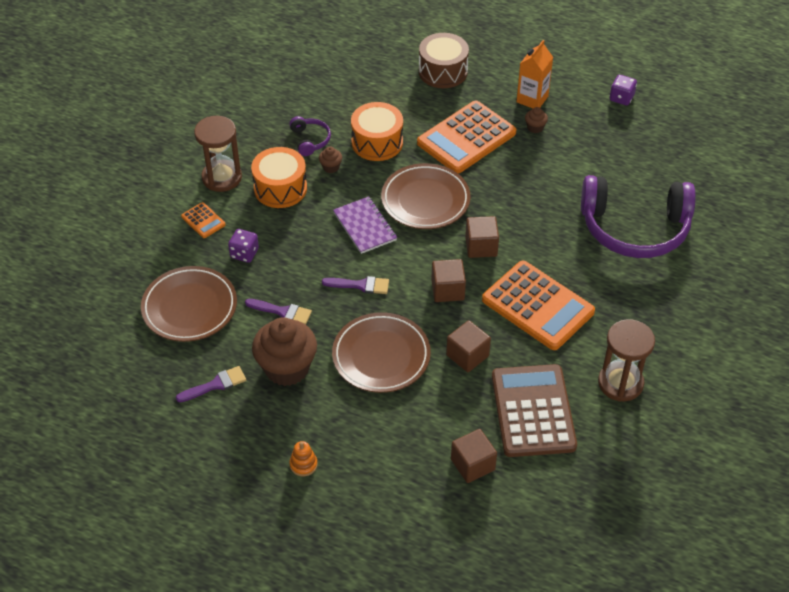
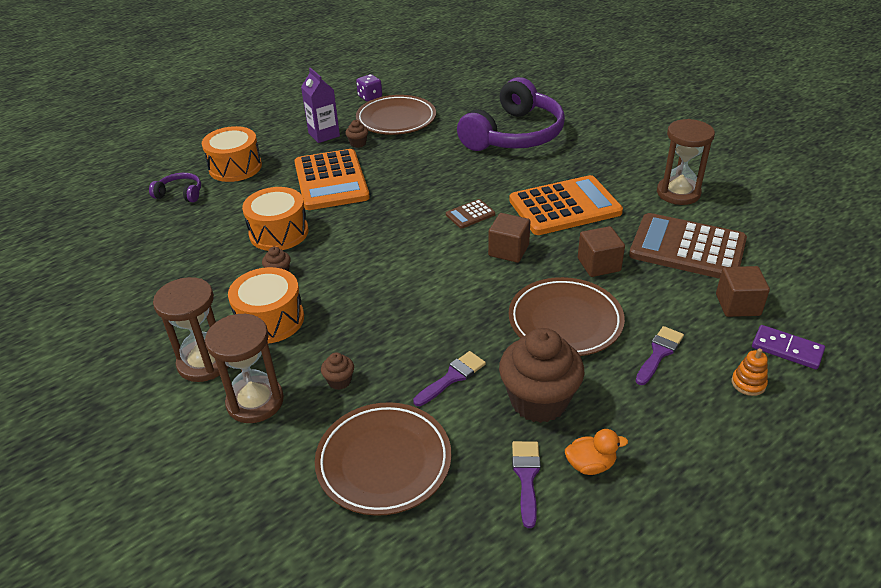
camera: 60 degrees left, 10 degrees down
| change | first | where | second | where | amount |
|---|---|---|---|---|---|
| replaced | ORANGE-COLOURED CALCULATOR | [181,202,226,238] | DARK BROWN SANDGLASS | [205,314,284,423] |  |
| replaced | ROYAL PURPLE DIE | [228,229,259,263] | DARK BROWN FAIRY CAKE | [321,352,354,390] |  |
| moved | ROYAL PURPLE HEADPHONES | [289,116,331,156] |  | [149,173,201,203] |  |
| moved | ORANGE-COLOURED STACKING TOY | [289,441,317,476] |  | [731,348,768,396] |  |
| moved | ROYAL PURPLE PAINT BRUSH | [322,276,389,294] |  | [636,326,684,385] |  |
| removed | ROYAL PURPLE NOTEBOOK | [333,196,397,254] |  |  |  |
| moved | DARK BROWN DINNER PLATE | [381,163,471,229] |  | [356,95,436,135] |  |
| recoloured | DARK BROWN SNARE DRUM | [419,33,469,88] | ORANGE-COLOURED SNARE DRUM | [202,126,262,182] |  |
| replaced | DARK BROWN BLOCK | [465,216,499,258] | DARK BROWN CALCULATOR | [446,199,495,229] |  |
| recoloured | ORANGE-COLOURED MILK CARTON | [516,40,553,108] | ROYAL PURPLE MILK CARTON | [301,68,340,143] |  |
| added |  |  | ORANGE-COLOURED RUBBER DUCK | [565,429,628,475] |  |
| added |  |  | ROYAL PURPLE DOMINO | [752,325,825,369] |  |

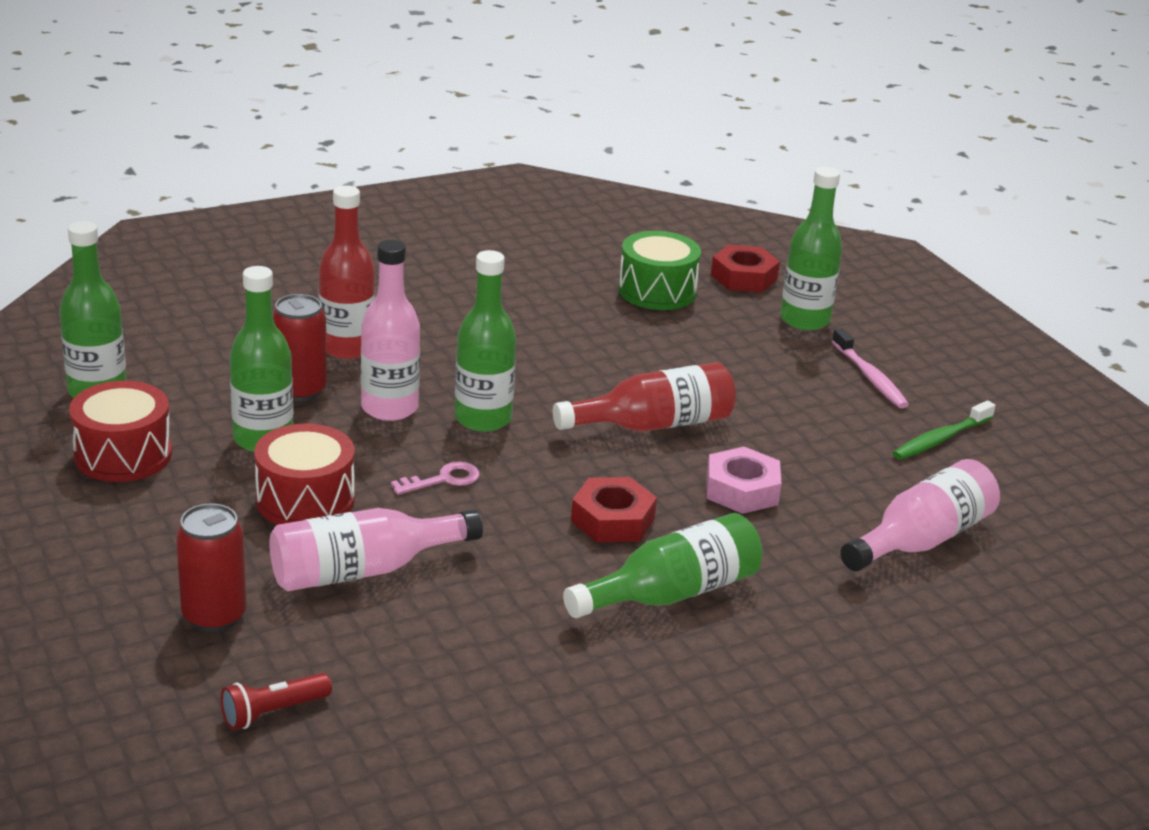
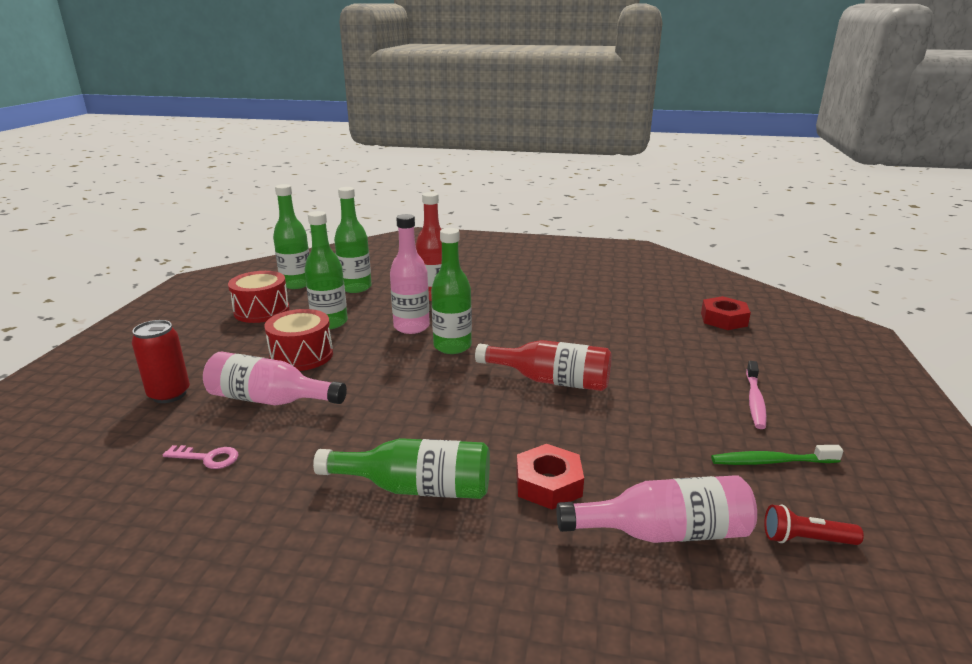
camera: 40 degrees right, 5 degrees down
| change | first | where | second | where | amount |
|---|---|---|---|---|---|
| moved | SCARLET POCKET TORCH | [221,673,332,730] |  | [764,504,864,545] |  |
| removed | SCARLET TIN | [273,294,327,402] |  |  |  |
| moved | ROSY DOOR KEY | [391,462,479,495] |  | [163,445,239,469] |  |
| moved | SCARLET NUT | [571,477,657,543] |  | [516,444,584,509] |  |
| removed | EMERALD SNARE DRUM | [618,231,701,310] |  |  |  |
| removed | ROSY NUT | [706,447,782,514] |  |  |  |
| moved | EMERALD DRINK BOTTLE | [780,167,842,330] |  | [334,187,372,293] |  |

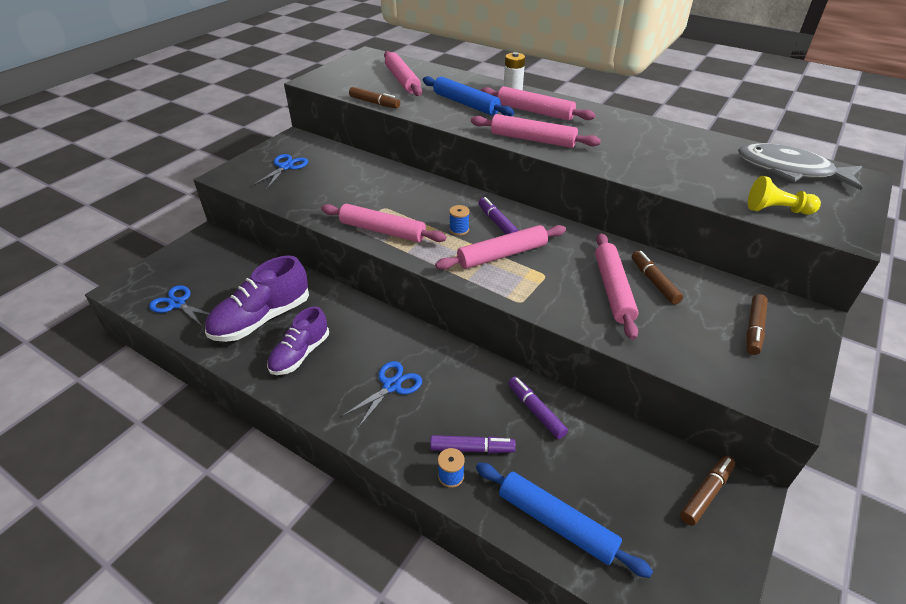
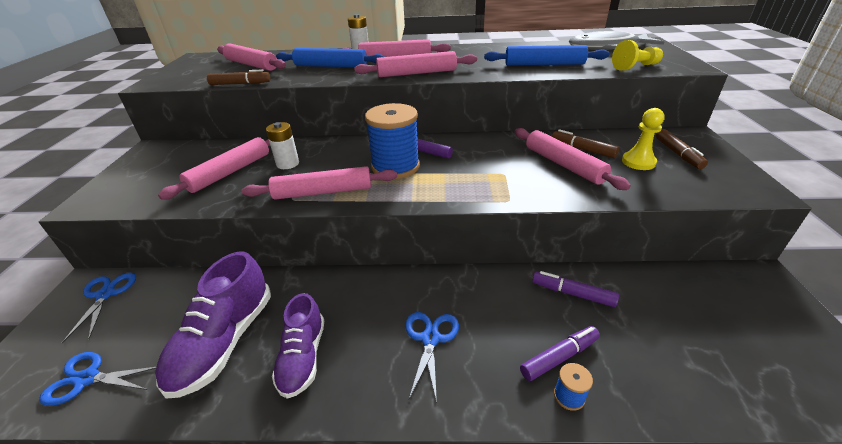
camera: 30 degrees left, 5 degrees down
| change | first | where | second | where | amount |
|---|---|---|---|---|---|
| moved | COBALT SHEARS | [252,154,308,189] |  | [62,273,136,343] |  |
| moved | ROSY DOUGH ROLLER | [435,225,566,270] |  | [158,137,270,200] |  |
| resized | COBALT REEL OF THREAD | [449,205,470,235] |  | [365,103,420,179] | x2.42 |
| moved | COBALT DOUGH ROLLER | [476,462,653,578] |  | [484,45,609,66] |  |
| removed | DARK BROWN MARKER PEN | [680,456,735,526] |  |  |  |
| added |  |  | SNOW-WHITE BATTERY | [266,122,299,169] |  |
| added |  |  | BRIGHT YELLOW PAWN | [622,108,665,170] |  |

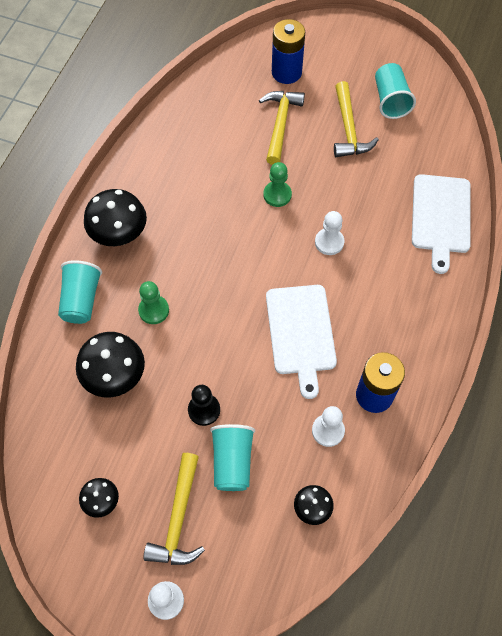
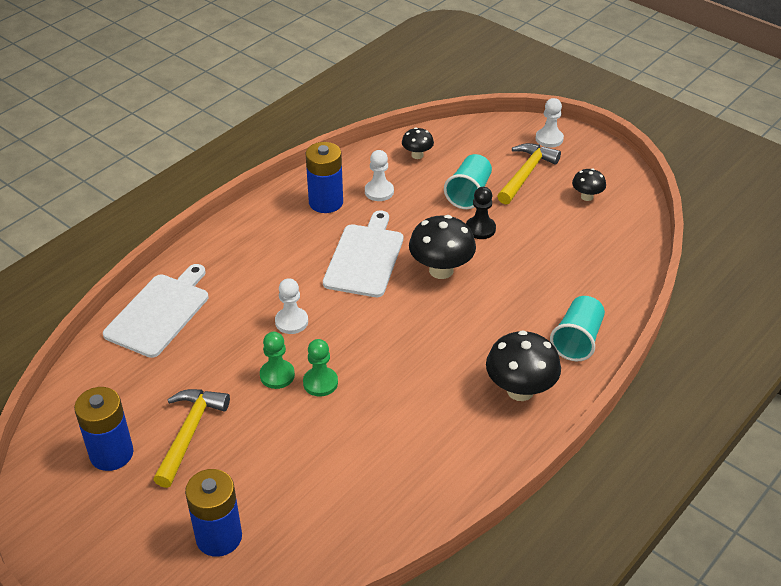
camera: 160 degrees left, 20 degrees down
| change | first | where | second | where | amount |
|---|---|---|---|---|---|
| moved | EBONY MUSHROOM | [76,332,145,398] |  | [409,215,476,279] |  |
| moved | EMERALD PAWN | [138,281,169,324] |  | [260,332,295,389] |  |
| removed | BRIGHT YELLOW CLAW HAMMER | [259,91,305,165] |  |  |  |
| replaced | TEAL TUMBLER | [375,63,416,119] | COBALT BATTERY | [74,387,133,471] |  |

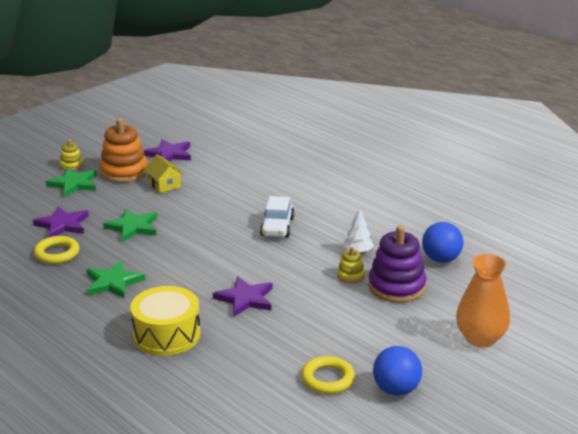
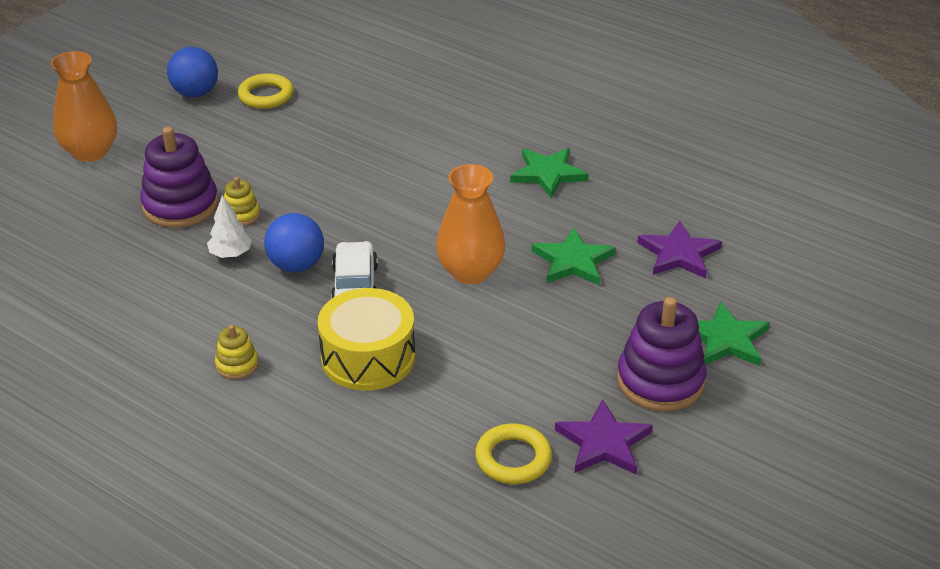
camera: 170 degrees right, 10 degrees up
| change | first | where | second | where | amount |
|---|---|---|---|---|---|
| moved | BRIGHT YELLOW RING | [34,236,80,264] |  | [475,424,552,484] |  |
| moved | BRIGHT YELLOW STACKING TOY | [60,140,83,170] |  | [215,325,258,379] |  |
| recoloured | ORANGE-COLOURED STACKING TOY | [99,118,147,183] | ROYAL PURPLE STACKING TOY | [617,297,707,411] |  |
| moved | BRIGHT YELLOW SNARE DRUM | [130,286,200,356] |  | [318,288,415,391] |  |
| removed | BRIGHT YELLOW COTTAGE | [144,154,184,193] |  |  |  |
| removed | ROYAL PURPLE STAR | [213,276,273,317] |  |  |  |
| moved | COBALT BALL | [422,222,463,263] |  | [264,213,324,272] |  |
| added |  |  | ORANGE-COLOURED FLOWER VASE | [436,164,506,284] |  |

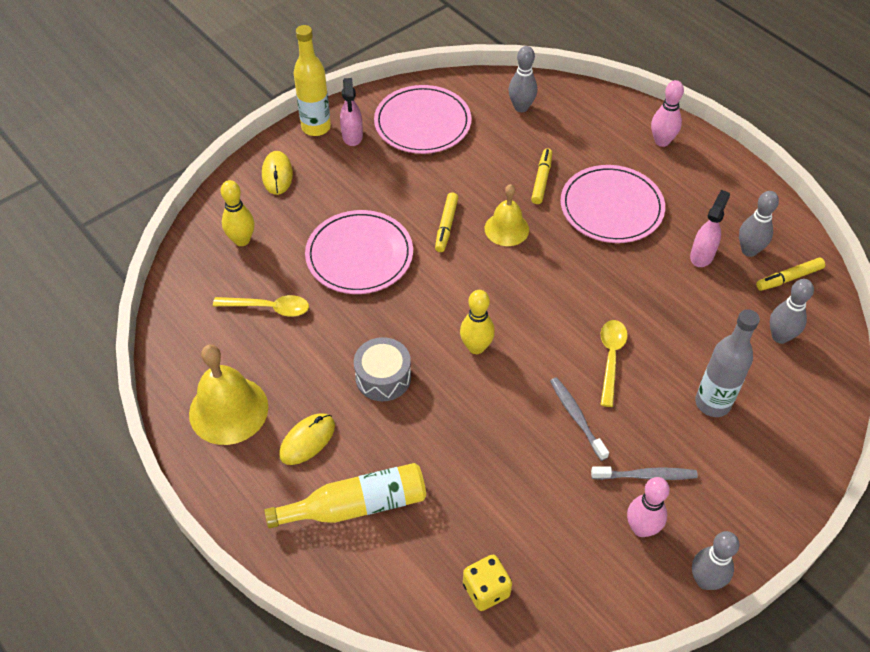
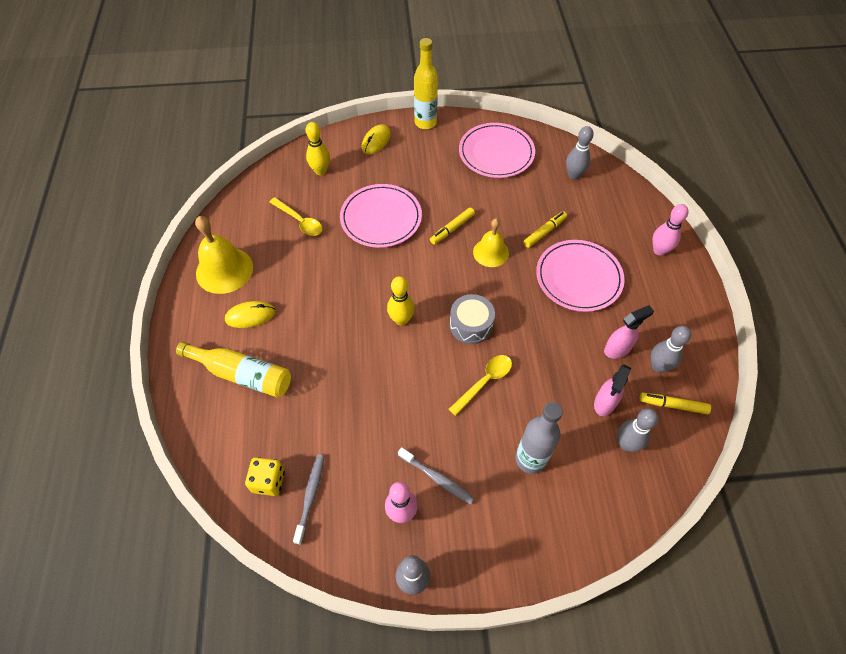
camera: 35 degrees right, 5 degrees up
| change | first | where | second | where | amount |
|---|---|---|---|---|---|
| moved | ROSY SPRAY CLEANER | [340,78,363,146] |  | [594,364,631,416] |  |
| moved | GREY SNARE DRUM | [354,337,411,401] |  | [450,294,495,344] |  |
| moved | GREY DENTAL BRUSH | [550,377,609,461] |  | [293,455,324,544] |  |

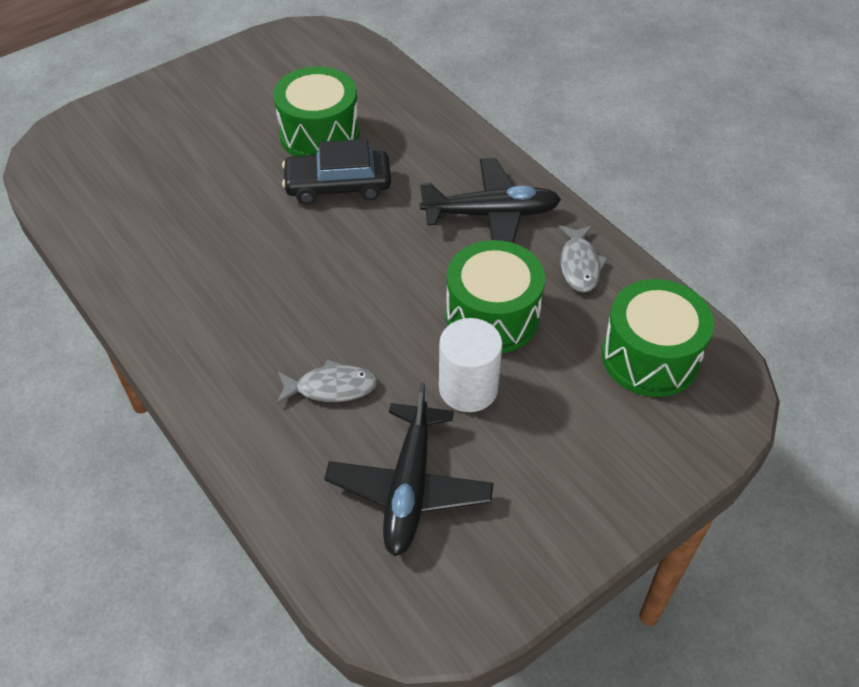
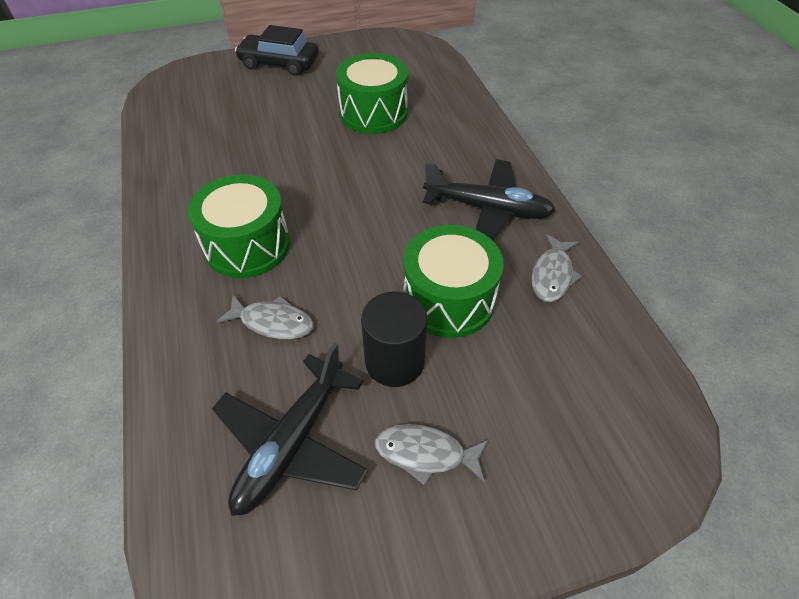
camera: 20 degrees right, 0 degrees up
| change | first | where | second | where | amount |
|---|---|---|---|---|---|
| moved | EBONY TOY CAR | [282,139,391,204] |  | [235,25,319,76] |  |
| recoloured | SNOW-WHITE CYLINDER | [439,318,503,412] | EBONY CYLINDER | [361,292,427,387] |  |
| moved | EMERALD SNARE DRUM | [602,279,714,397] |  | [188,174,290,278] |  |
| added |  |  | GREY TOY FISH | [375,424,488,486] |  |

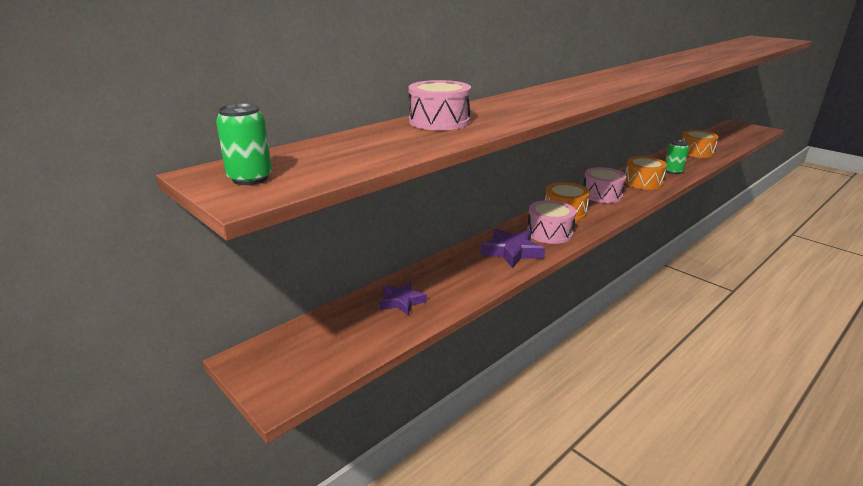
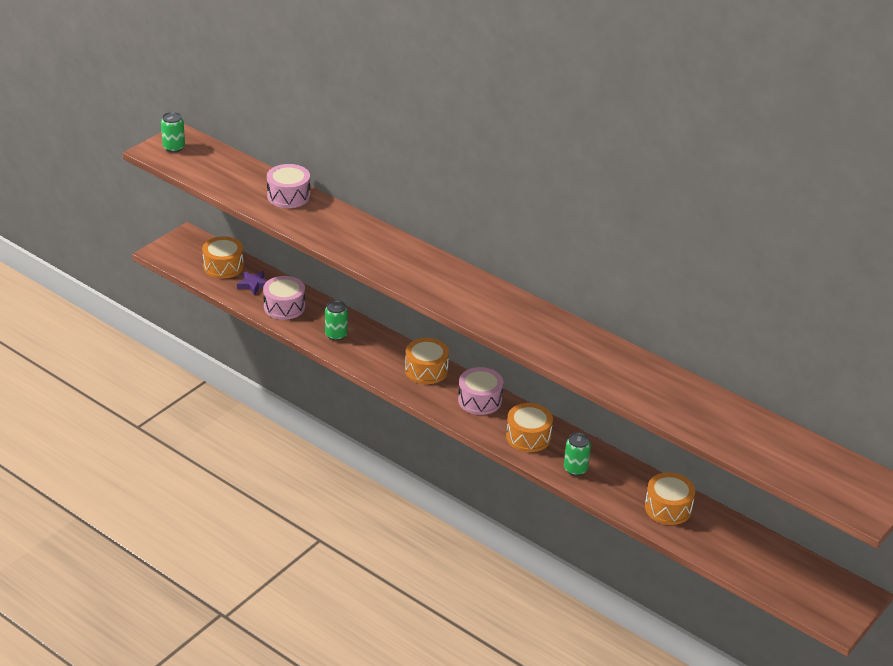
camera: 80 degrees right, 10 degrees up
| change | first | where | second | where | amount |
|---|---|---|---|---|---|
| replaced | ROYAL PURPLE STAR | [481,228,545,269] | EMERALD TIN | [325,300,348,341] |  |
| moved | ROSY SNARE DRUM | [527,200,576,244] |  | [263,276,305,320] |  |
| added |  |  | ORANGE-COLOURED SNARE DRUM | [202,236,244,279] |  |

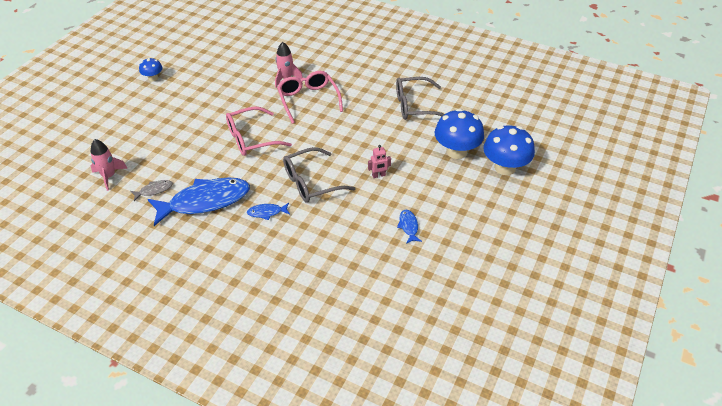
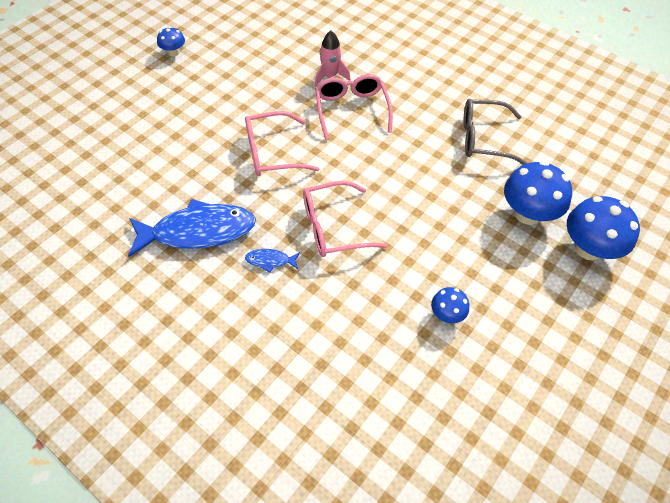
camera: 10 degrees right, 10 degrees up
| change | first | where | second | where | amount |
|---|---|---|---|---|---|
| removed | ROSY SPACESHIP | [91,139,128,191] |  |  |  |
| removed | GREY TOY FISH | [130,180,173,201] |  |  |  |
| recoloured | GREY SPECTACLES | [283,147,356,203] | ROSY SPECTACLES | [303,181,388,257] |  |
| removed | ROSY TOY ROBOT | [368,145,391,178] |  |  |  |
| replaced | COBALT TOY FISH | [397,210,422,244] | COBALT MUSHROOM | [431,287,469,323] |  |

